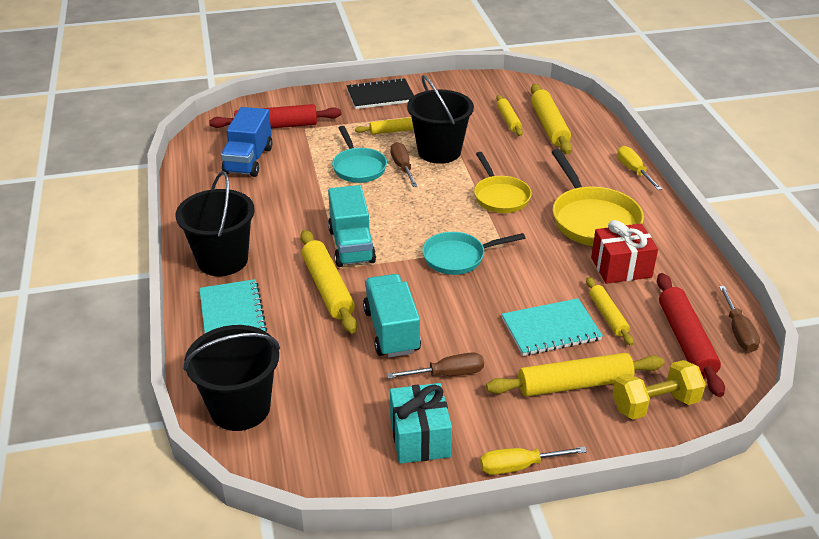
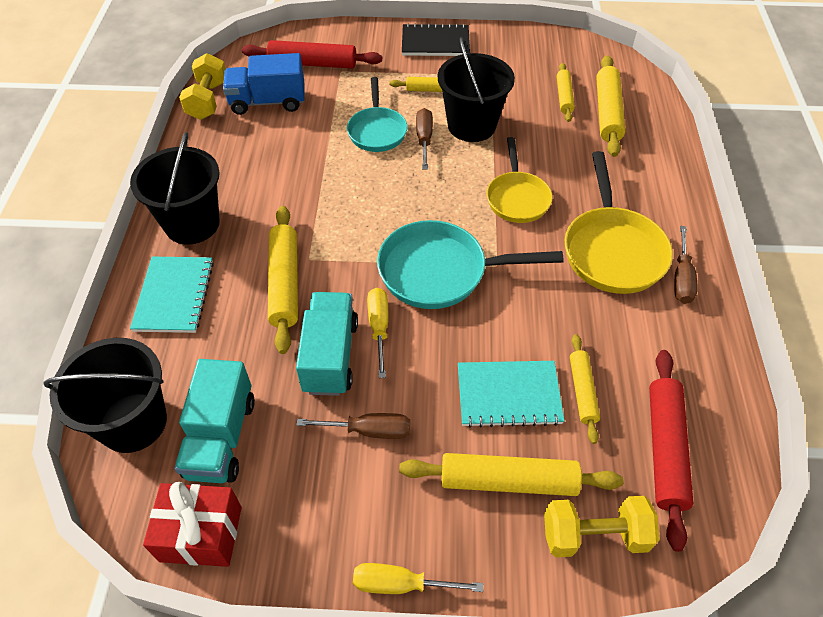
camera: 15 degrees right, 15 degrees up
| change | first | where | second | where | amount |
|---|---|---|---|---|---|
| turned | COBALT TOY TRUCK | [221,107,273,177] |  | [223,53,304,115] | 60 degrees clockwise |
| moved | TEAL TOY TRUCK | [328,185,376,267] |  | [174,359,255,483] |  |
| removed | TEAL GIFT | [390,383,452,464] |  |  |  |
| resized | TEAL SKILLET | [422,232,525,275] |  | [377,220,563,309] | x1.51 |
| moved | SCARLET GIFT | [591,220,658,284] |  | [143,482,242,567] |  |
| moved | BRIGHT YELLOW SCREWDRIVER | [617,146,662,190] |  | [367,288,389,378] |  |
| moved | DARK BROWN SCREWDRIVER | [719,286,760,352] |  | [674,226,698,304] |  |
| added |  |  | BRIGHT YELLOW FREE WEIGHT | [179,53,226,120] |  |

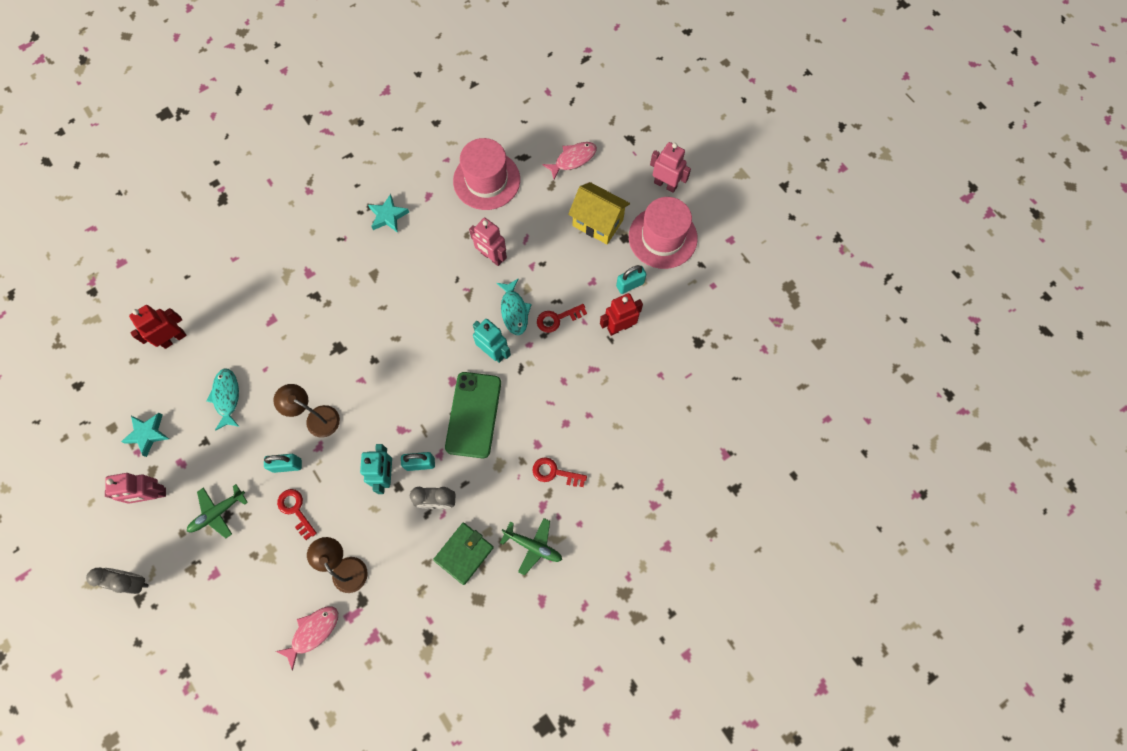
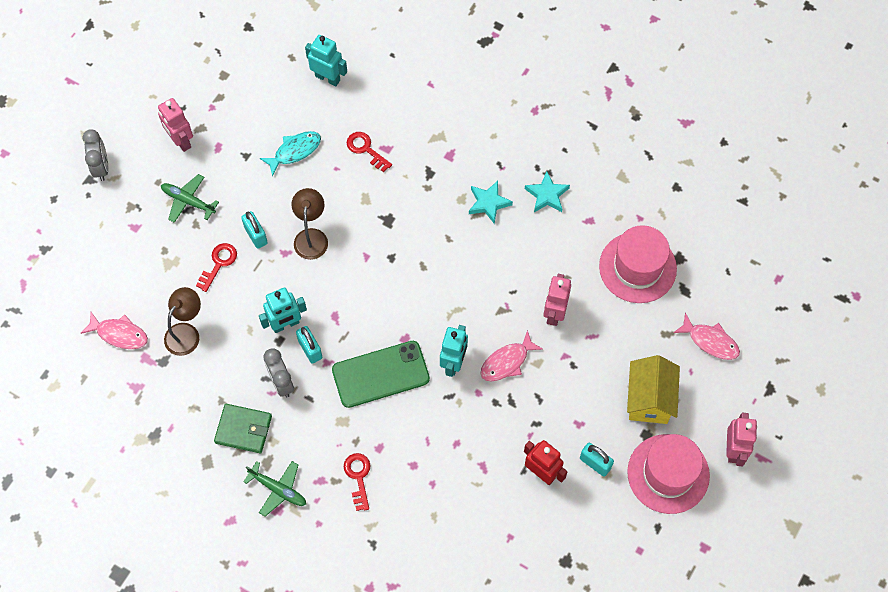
camera: 65 degrees right, 5 degrees down
| change | first | where | second | where | amount |
|---|---|---|---|---|---|
| moved | TEAL STAR | [121,413,169,457] |  | [469,181,513,224] |  |
| recoloured | SCARLET TOY ROBOT | [129,305,187,349] | TEAL TOY ROBOT | [305,35,347,86] |  |
| recoloured | TEAL TOY FISH | [497,279,532,335] | ROSY TOY FISH | [481,330,543,381] |  |
| turned | EMERALD TOY PLANE | [500,518,562,575] |  | [243,461,306,517] | 60 degrees counterclockwise |
| moved | SCARLET DOOR KEY | [537,304,587,333] |  | [347,132,392,172] |  |

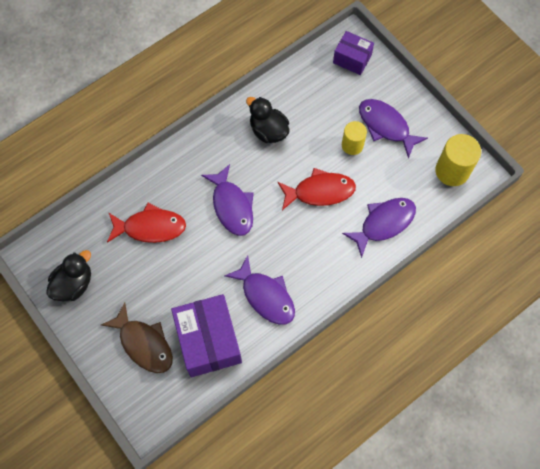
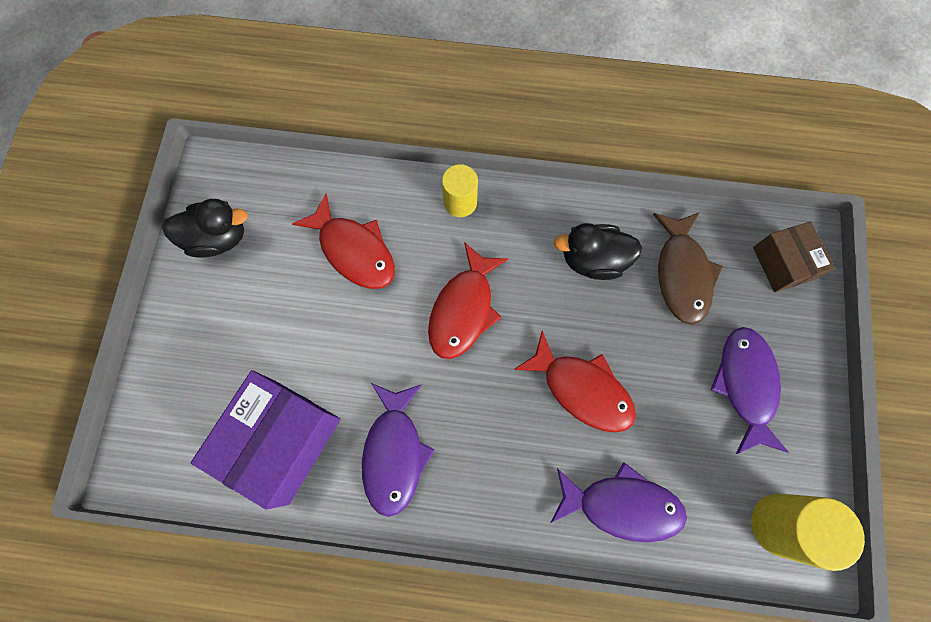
camera: 45 degrees right, 5 degrees up
| change | first | where | second | where | amount |
|---|---|---|---|---|---|
| moved | DARK BROWN TOY FISH | [101,302,173,373] |  | [653,212,723,325] |  |
| recoloured | ROYAL PURPLE TOY FISH | [201,164,254,236] | SCARLET TOY FISH | [428,242,509,359] |  |
| turned | EBONY RUBBER DUCK | [246,97,290,143] |  | [554,223,642,280] | 90 degrees counterclockwise |
| recoloured | ROYAL PURPLE PARCEL | [333,31,374,75] | DARK BROWN PARCEL | [753,222,835,292] |  |
| moved | BRIGHT YELLOW CYLINDER | [342,121,367,155] |  | [442,164,478,217] |  |

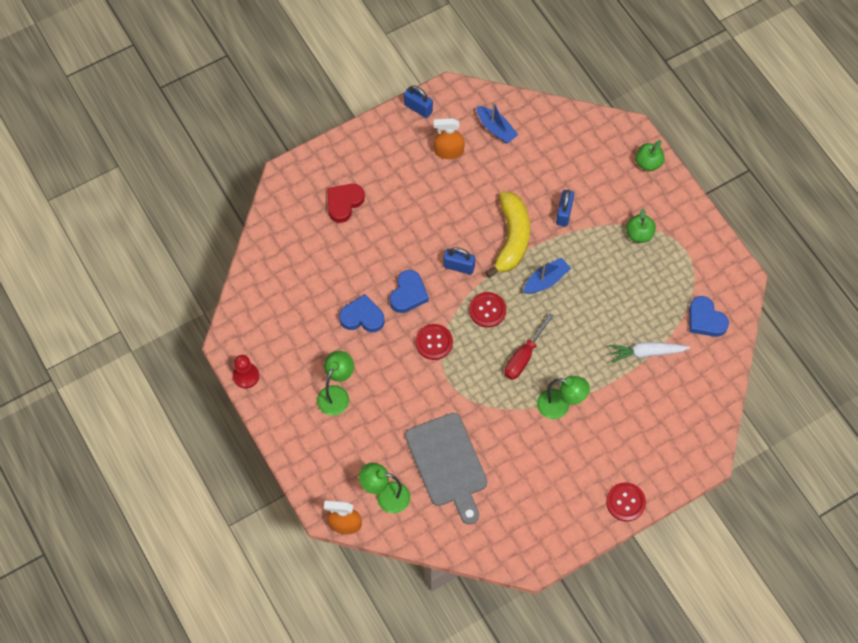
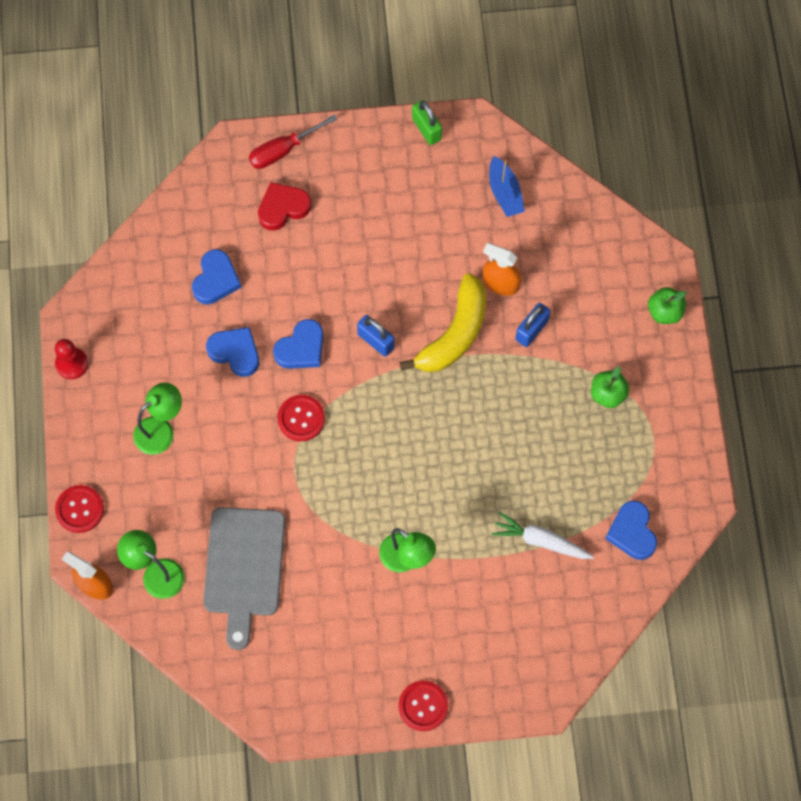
camera: 25 degrees right, 5 degrees up
| change | first | where | second | where | amount |
|---|---|---|---|---|---|
| recoloured | COBALT LOCK | [404,85,433,118] | EMERALD LOCK | [412,100,442,145] |  |
| moved | ORANGE-COLOURED SPRAY CLEANER | [434,118,465,159] |  | [483,243,521,296] |  |
| moved | SCARLET BUTTON | [469,292,506,328] |  | [55,485,104,533] |  |
| moved | SCARLET SCREWDRIVER | [504,313,554,380] |  | [249,114,337,169] |  |
| removed | COBALT TOY BOAT | [523,257,571,294] |  |  |  |
| added |  |  | COBALT HEART SHAPE | [192,249,242,304] |  |

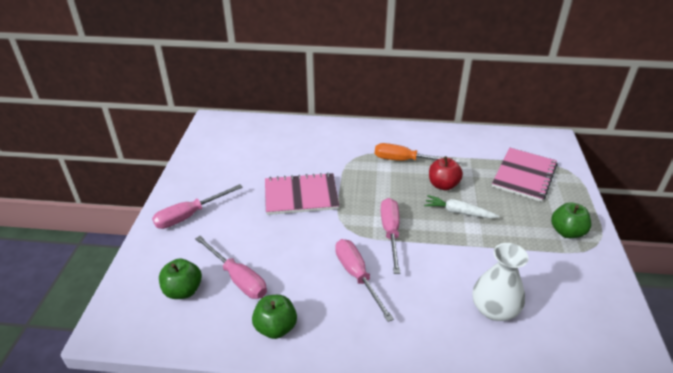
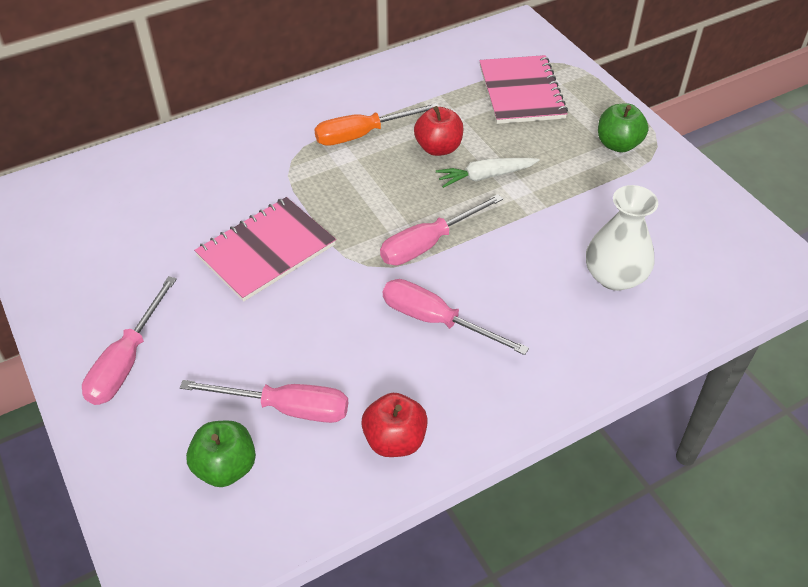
camera: 35 degrees left, 10 degrees up
| change | first | where | second | where | amount |
|---|---|---|---|---|---|
| recoloured | EMERALD APPLE | [252,295,297,339] | SCARLET APPLE | [361,393,428,457] |  |
| turned | ROSY SCREWDRIVER | [380,198,400,274] |  | [380,194,503,265] | 90 degrees counterclockwise |

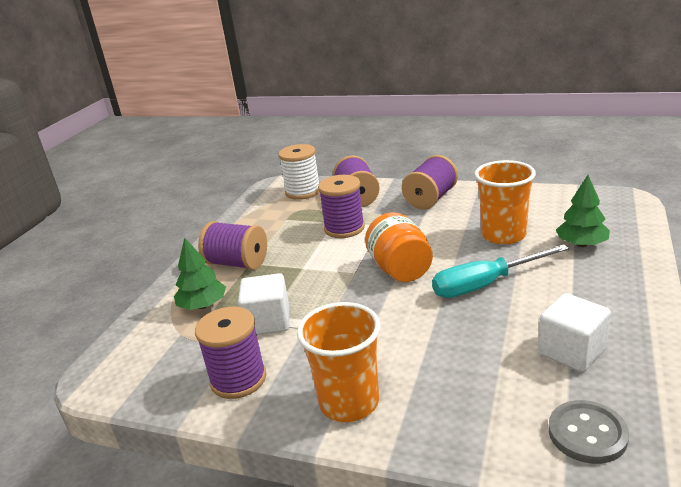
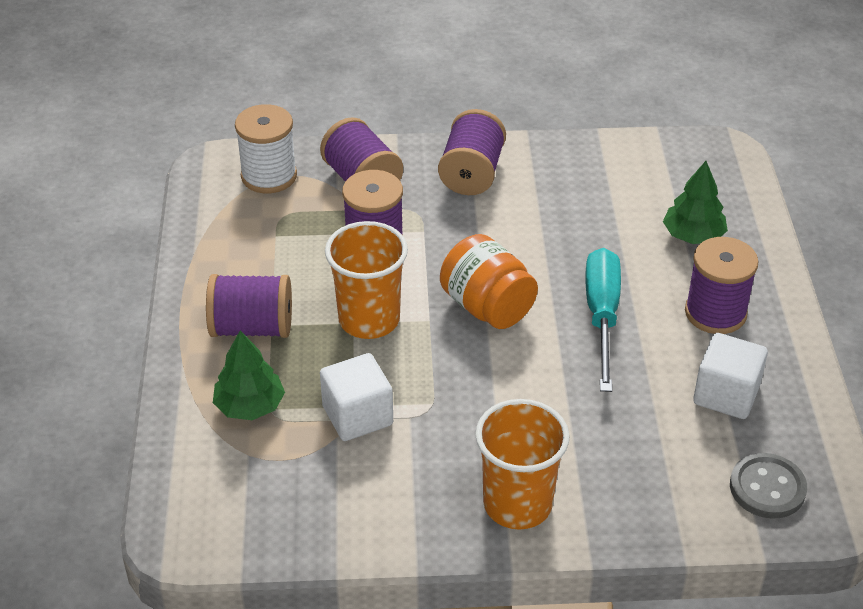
camera: 25 degrees left, 15 degrees up
| change | first | where | second | where | amount |
|---|---|---|---|---|---|
| moved | ROYAL PURPLE REEL OF THREAD | [195,307,266,399] |  | [685,237,759,334] |  |
| turned | TEAL SCREWDRIVER | [432,244,569,298] |  | [585,248,621,392] | 135 degrees clockwise |
| moved | ORANGE-COLOURED TUMBLER | [474,160,536,245] |  | [325,221,408,339] |  |

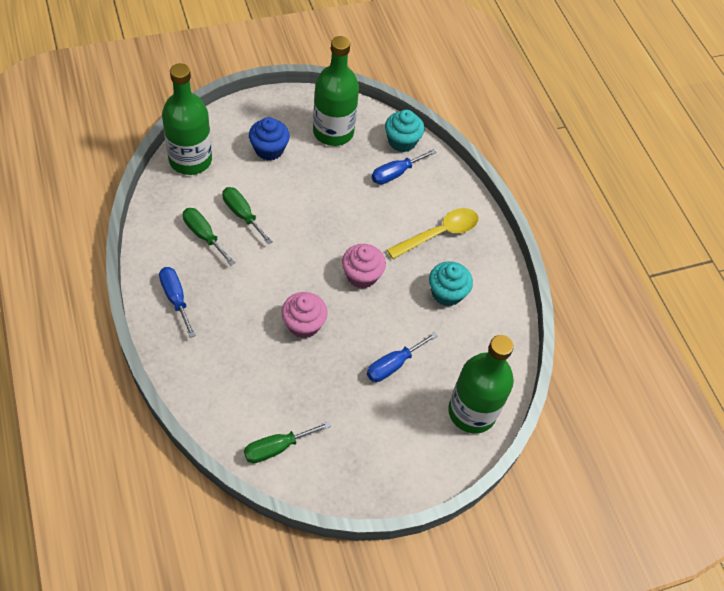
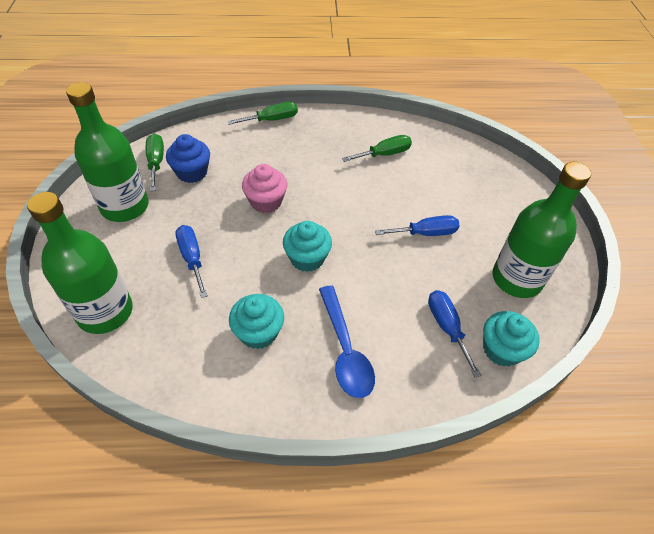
camera: 110 degrees right, 5 degrees down
| change | first | where | second | where | amount |
|---|---|---|---|---|---|
| moved | COBALT SCREWDRIVER | [159,267,196,338] |  | [375,215,460,236] |  |
| moved | EMERALD DRINK BOTTLE | [162,63,212,175] |  | [66,82,148,222] |  |
| moved | EMERALD SCREWDRIVER | [222,187,273,244] |  | [227,102,298,125] |  |
| moved | COBALT FAIRY CAKE | [249,117,290,161] |  | [166,134,210,183] |  |
| recoloured | ROSY FAIRY CAKE | [342,244,386,289] | TEAL FAIRY CAKE | [283,221,332,272] |  |
| recoloured | BRIGHT YELLOW TEASPOON | [387,208,479,259] | COBALT TEASPOON | [319,286,375,398] |  |

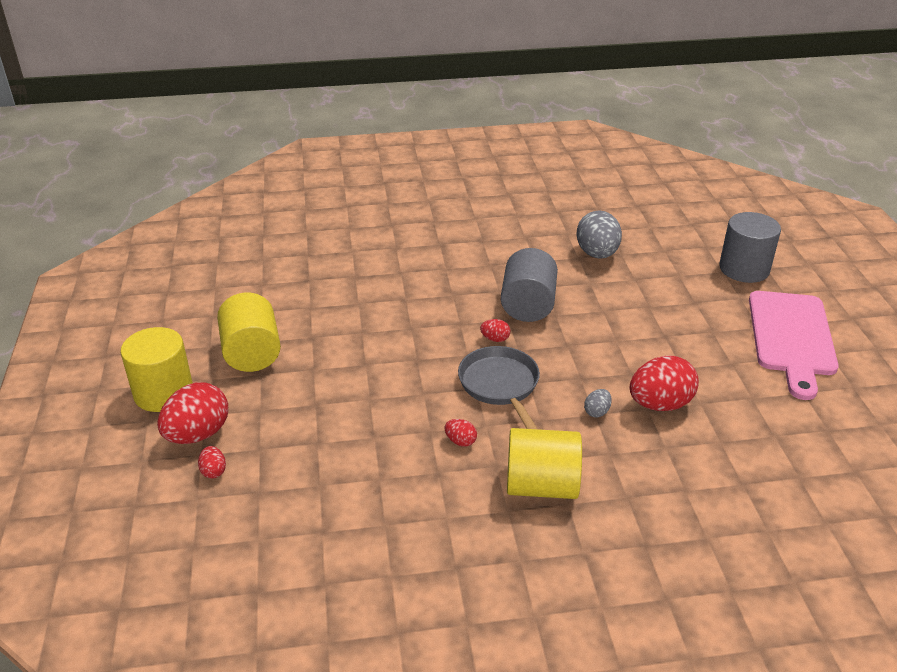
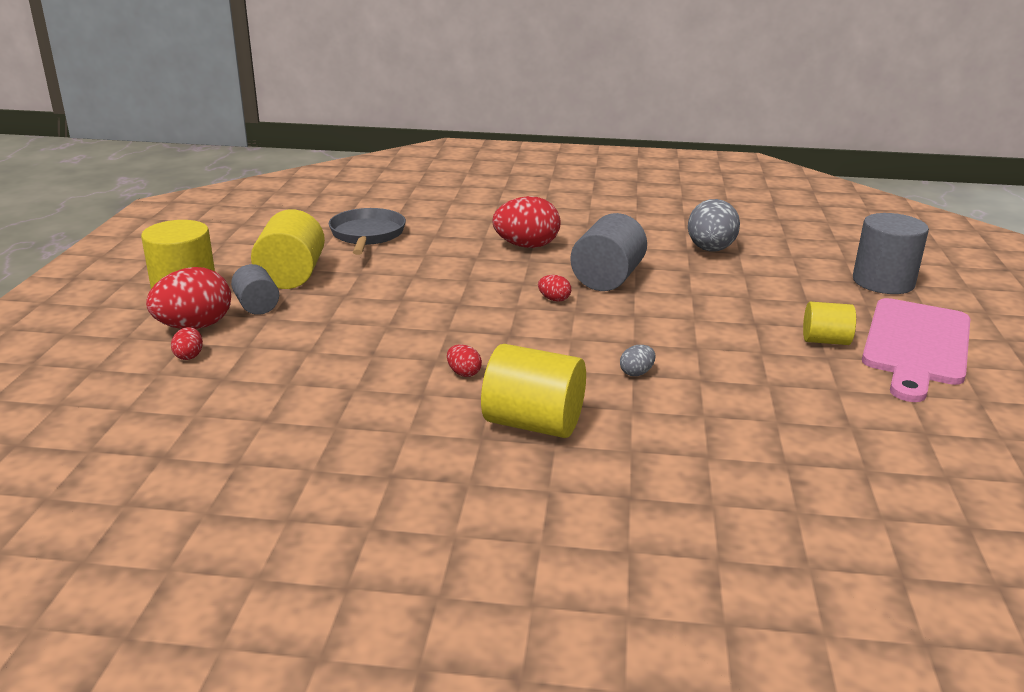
camera: 15 degrees right, 10 degrees down
| change | first | where | second | where | amount |
|---|---|---|---|---|---|
| moved | GREY SKILLET | [458,346,540,429] |  | [329,208,406,255] |  |
| moved | SCARLET TOY EGG | [630,356,699,411] |  | [492,196,560,248] |  |
| added |  |  | GREY CYLINDER | [231,264,279,315] |  |
| added |  |  | BRIGHT YELLOW CYLINDER | [803,302,856,345] |  |

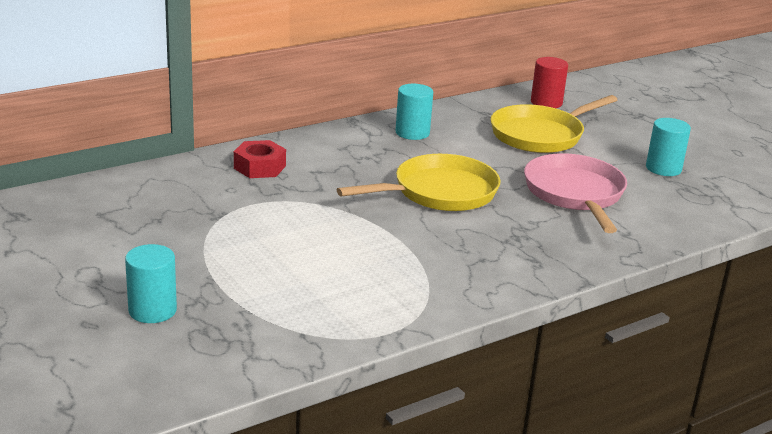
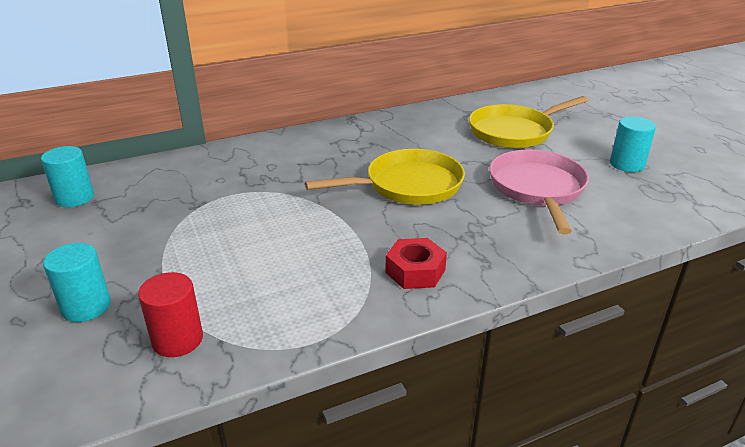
camera: 10 degrees right, 5 degrees up
| change | first | where | second | where | amount |
|---|---|---|---|---|---|
| moved | SCARLET NUT | [234,140,286,178] |  | [385,238,447,289] |  |
| moved | TEAL CYLINDER | [395,84,433,140] |  | [41,146,94,207] |  |
| moved | SCARLET CYLINDER | [531,57,568,108] |  | [138,272,203,357] |  |

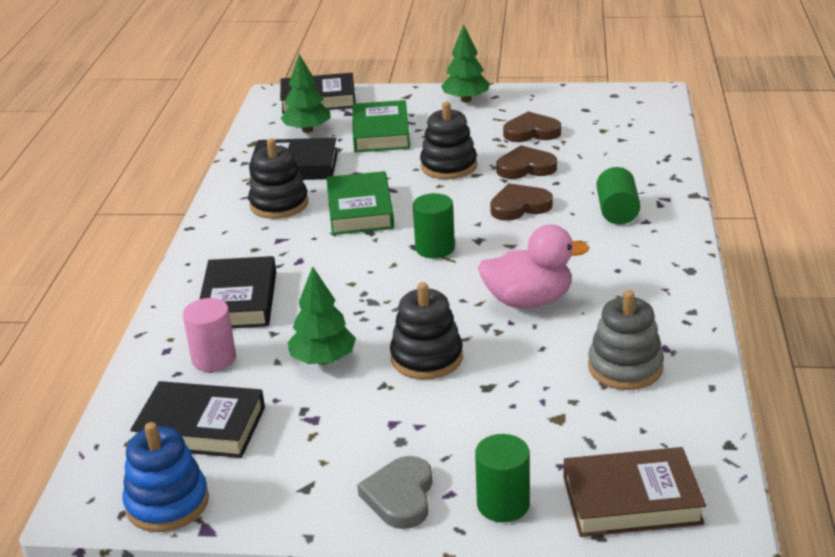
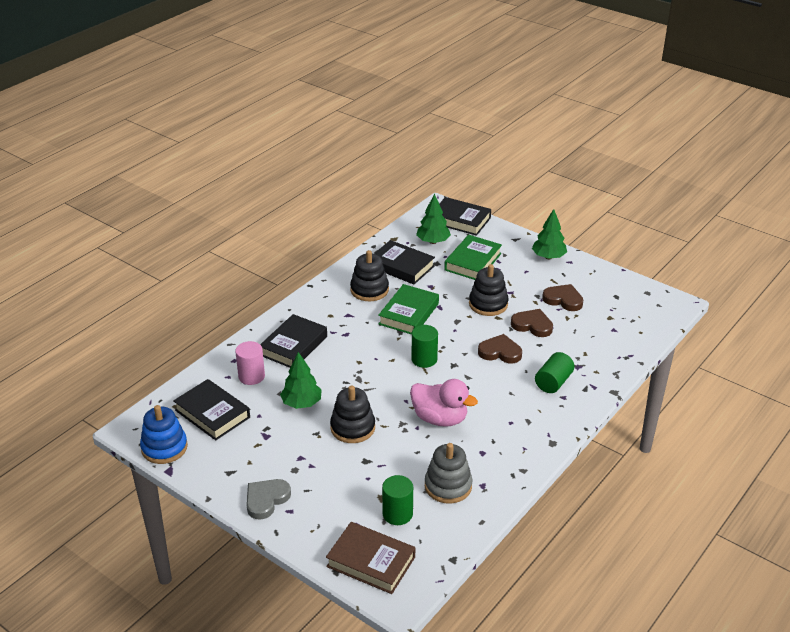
camera: 30 degrees right, 5 degrees up
| change | first | where | second | where | amount |
|---|---|---|---|---|---|
| moved | EMERALD CYLINDER | [475,434,530,522] |  | [382,475,413,525] |  |

